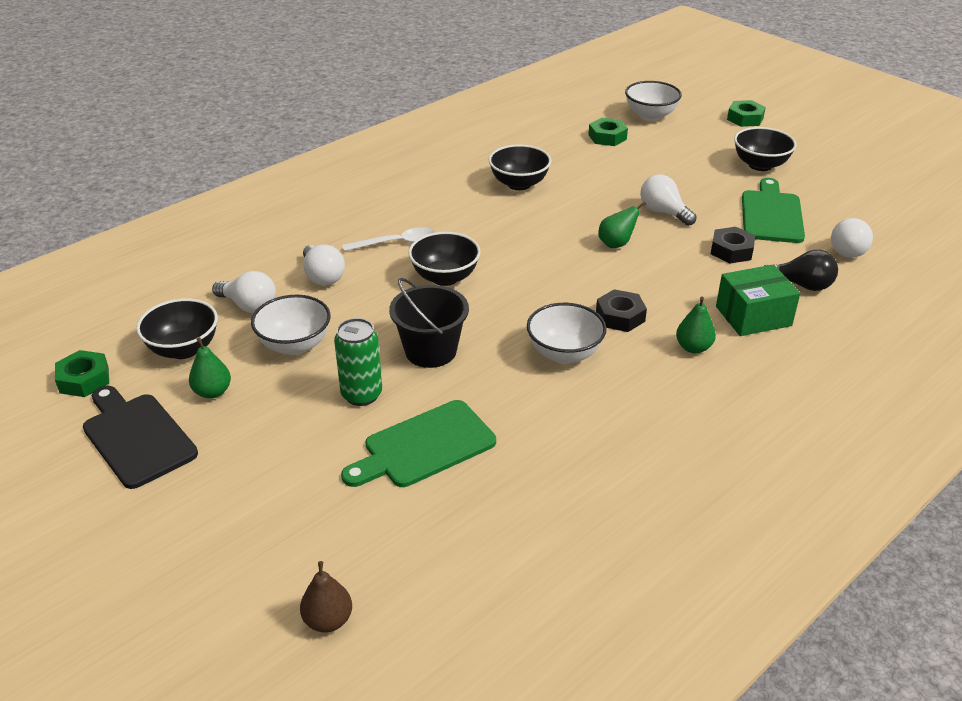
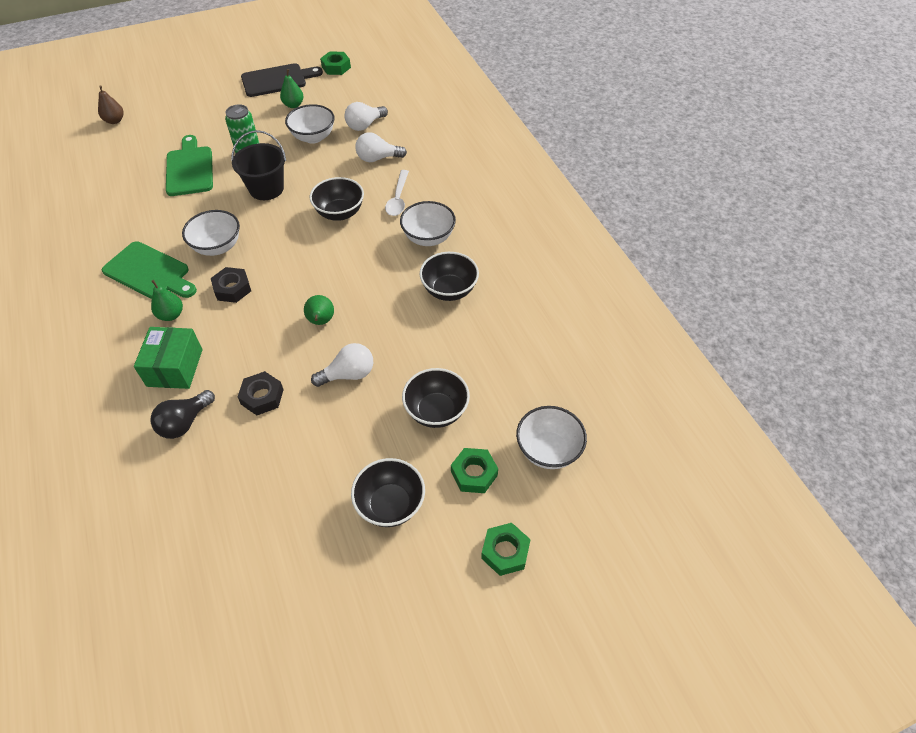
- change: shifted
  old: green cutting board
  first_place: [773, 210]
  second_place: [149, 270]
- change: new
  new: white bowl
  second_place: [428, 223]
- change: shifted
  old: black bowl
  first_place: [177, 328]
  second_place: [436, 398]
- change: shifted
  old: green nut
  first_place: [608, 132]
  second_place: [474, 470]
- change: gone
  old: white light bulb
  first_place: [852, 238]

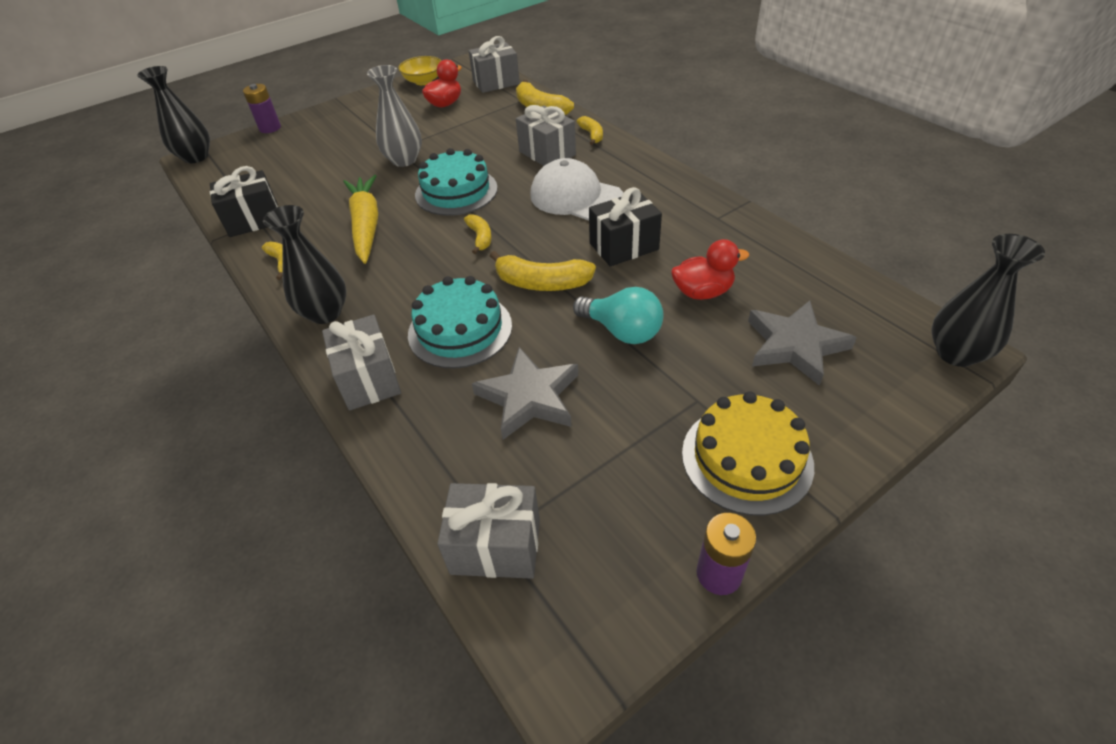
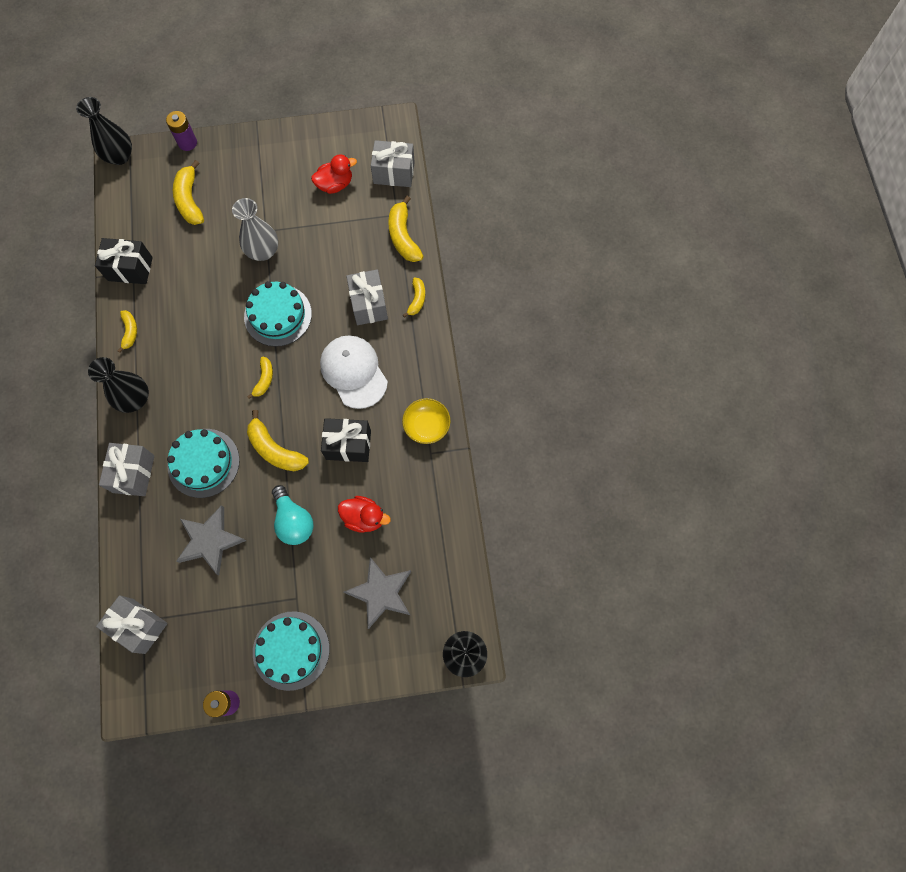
- change: new
  new: yellow banana
  second_place: [188, 192]
- change: repainted
  old: yellow cake
  new: turquoise cake
  first_place: [748, 453]
  second_place: [291, 651]
- change: shifted
  old: yellow bowl
  first_place: [419, 70]
  second_place: [426, 421]
- change: gone
  old: yellow carrot
  first_place: [360, 219]

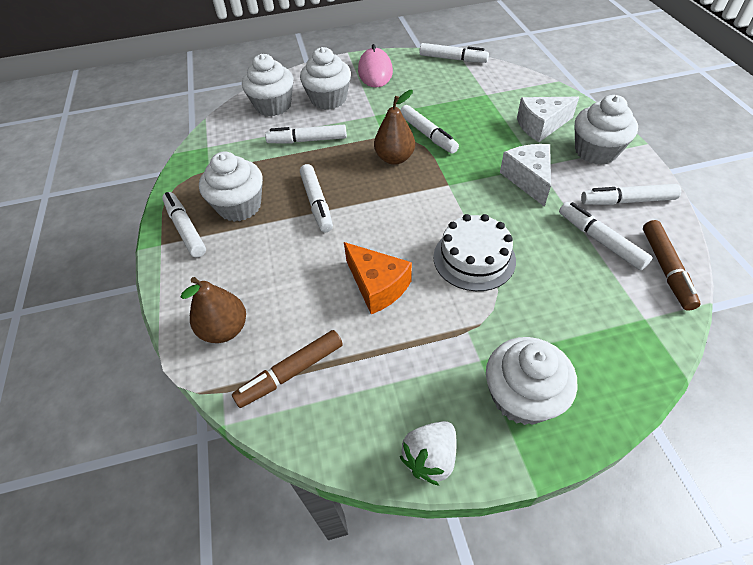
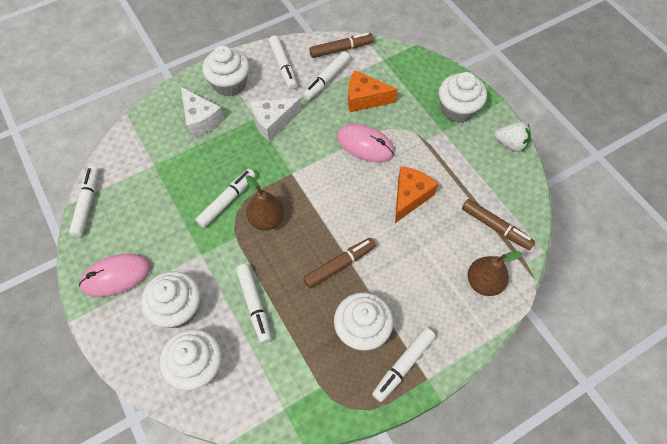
- change: repainted
  old: white marker
  new: brown marker
  first_place: [316, 198]
  second_place: [339, 263]
- change: swapped
  old: white cake
  new: pink mouse
  first_place: [474, 252]
  second_place: [366, 143]
- change: new
  new: orange cheese
  second_place: [373, 91]

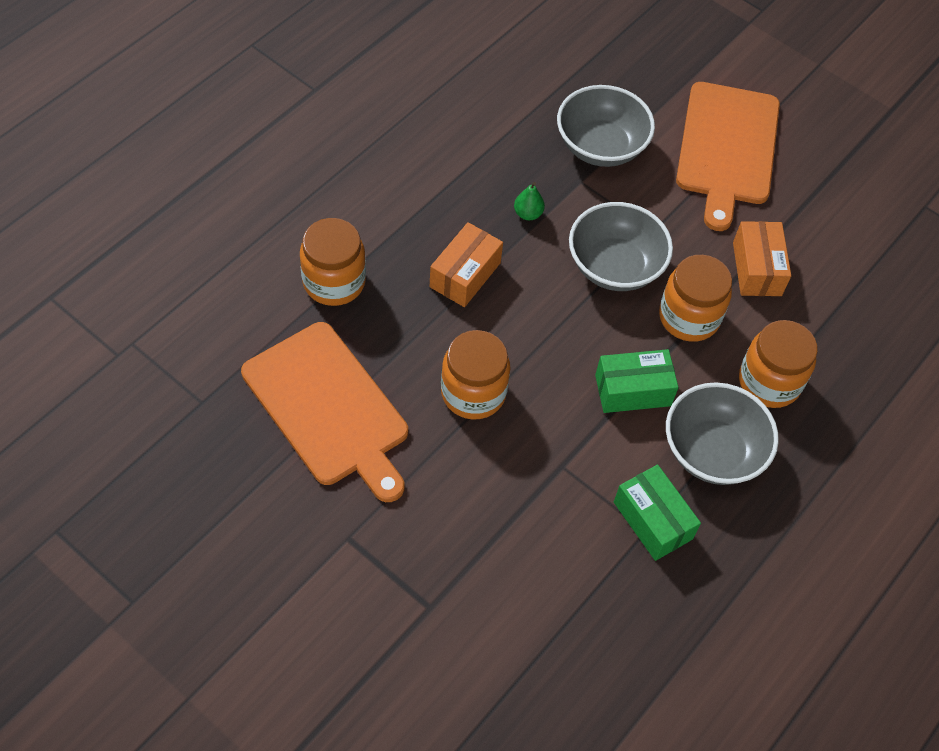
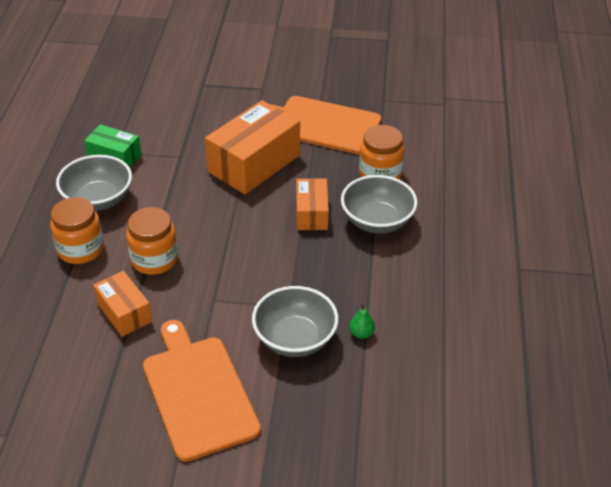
- change: swapped
  old: orange jar
  new: orange box
  first_place: [476, 374]
  second_place: [252, 147]
- change: shifted
  old: grey bowl
  first_place: [621, 246]
  second_place: [379, 204]
- change: shifted
  old: green pear
  first_place: [529, 201]
  second_place: [362, 321]
- change: gone
  old: green box
  first_place: [637, 381]

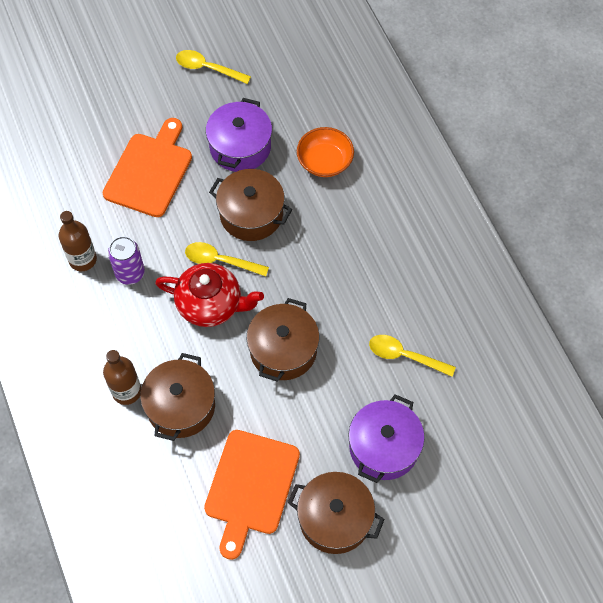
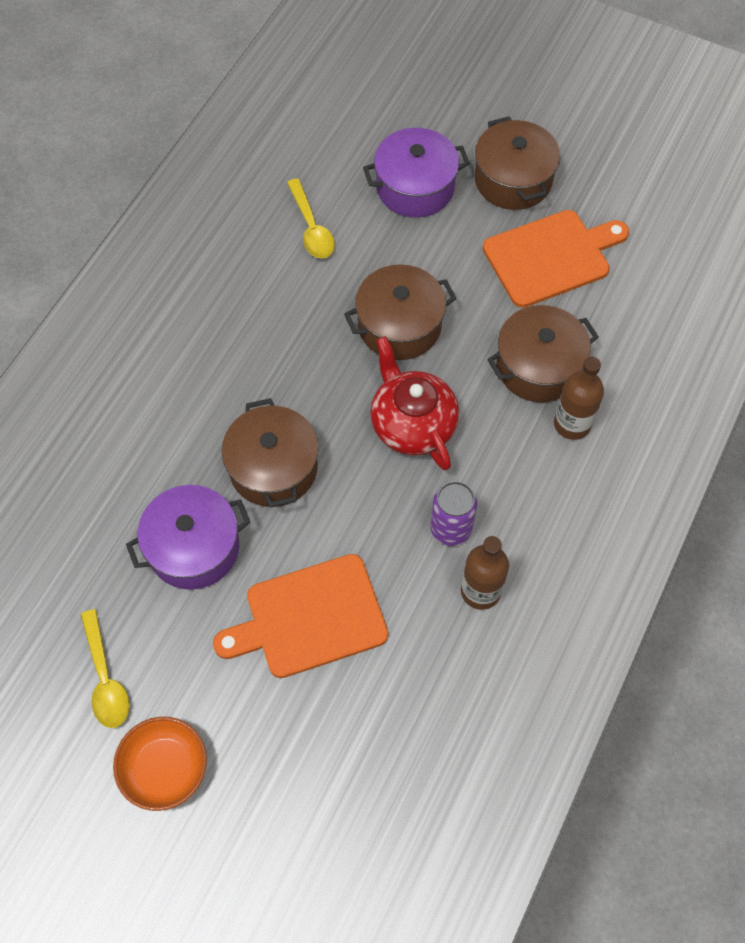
- change: shifted
  old: orange bowl
  first_place: [325, 152]
  second_place: [160, 764]
- change: gone
  old: yellow spoon
  first_place: [227, 259]

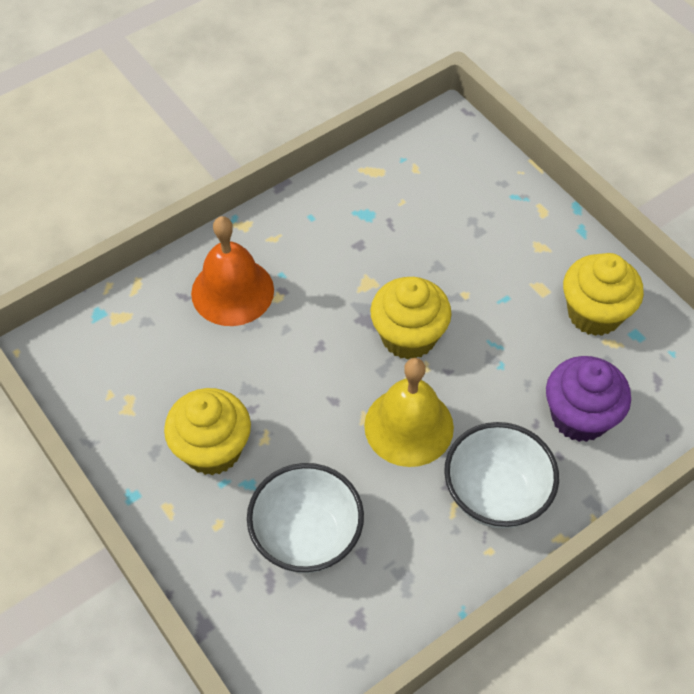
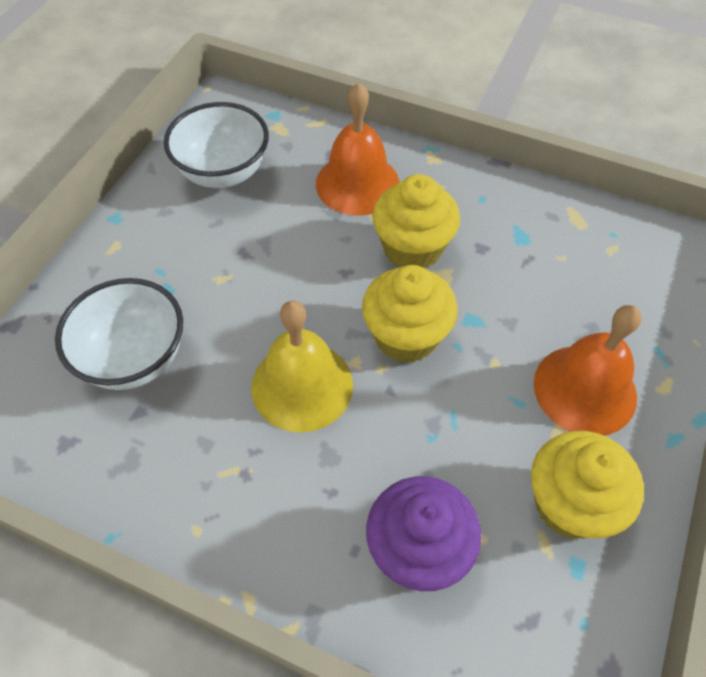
- change: shifted
  old: white bowl
  first_place: [501, 475]
  second_place: [216, 145]
- change: shifted
  old: yellow cupcake
  first_place: [207, 431]
  second_place: [416, 221]
- change: new
  new: orange bell
  second_place: [588, 370]

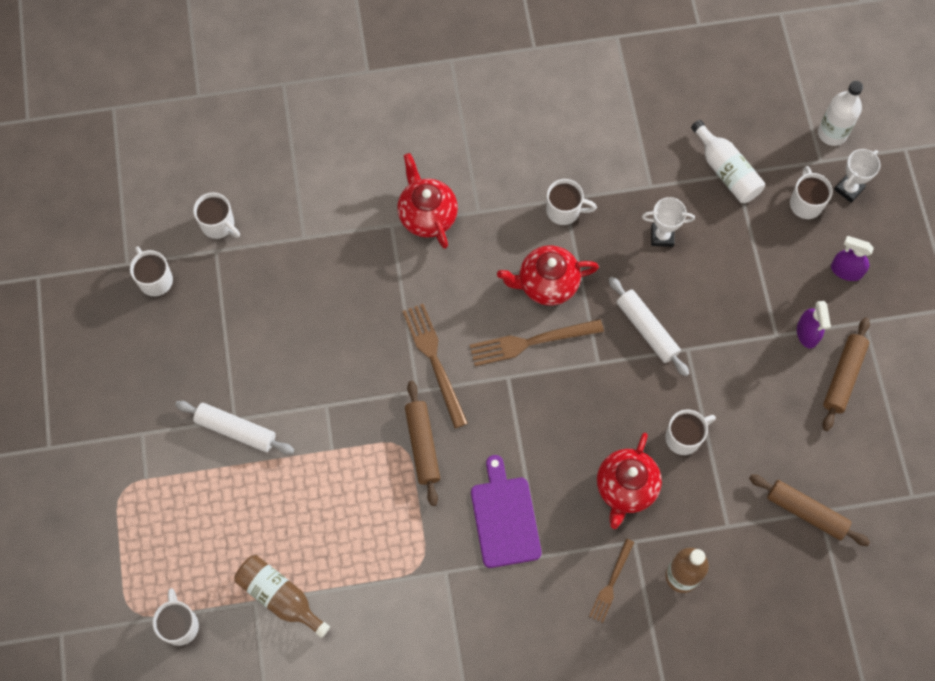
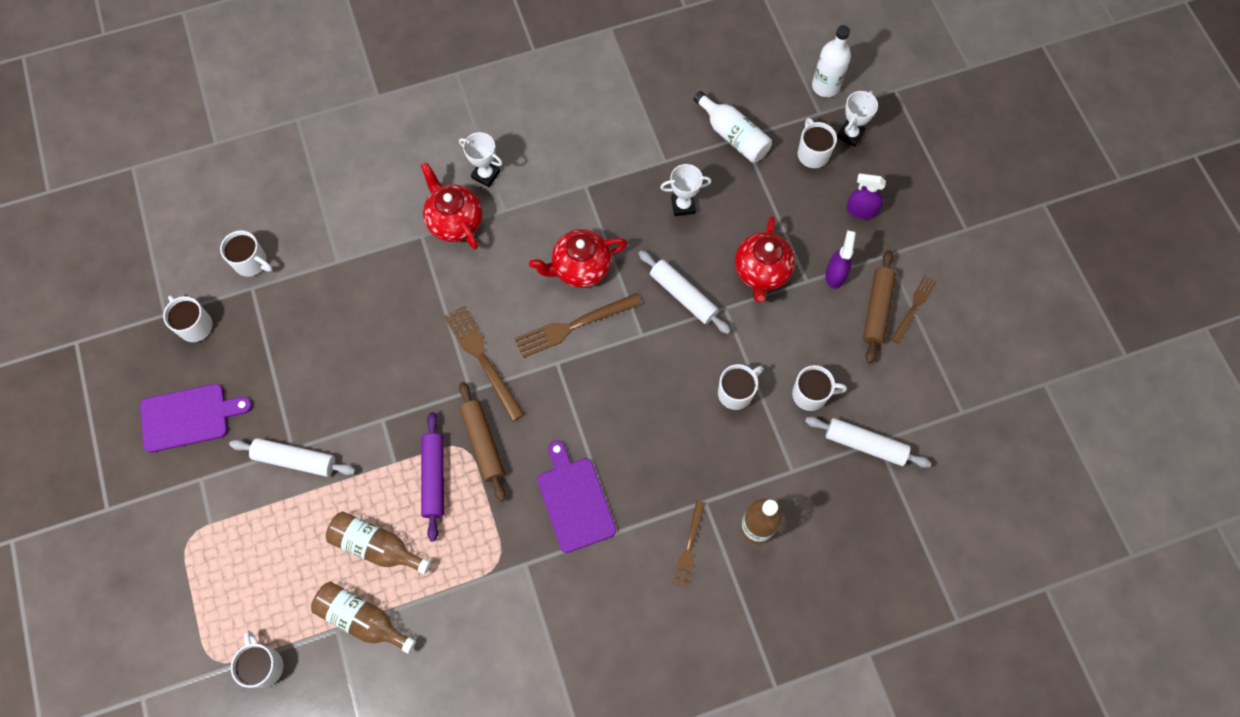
- change: new
  new: purple cutting board
  second_place: [196, 418]
- change: new
  new: brown bottle
  second_place: [378, 542]
- change: new
  new: purple rolling pin
  second_place: [432, 477]
- change: new
  new: white trophy
  second_place: [481, 159]
- change: shifted
  old: red teapot
  first_place: [629, 481]
  second_place: [765, 259]
- change: shifted
  old: white mug
  first_place: [571, 202]
  second_place: [819, 388]
- change: repainted
  old: brown rolling pin
  new: white rolling pin
  first_place: [809, 510]
  second_place: [868, 442]
- change: rotated
  old: purple spray bottle
  first_place: [814, 325]
  second_place: [840, 259]
  degrees: -150
- change: new
  new: brown fork
  second_place: [914, 309]

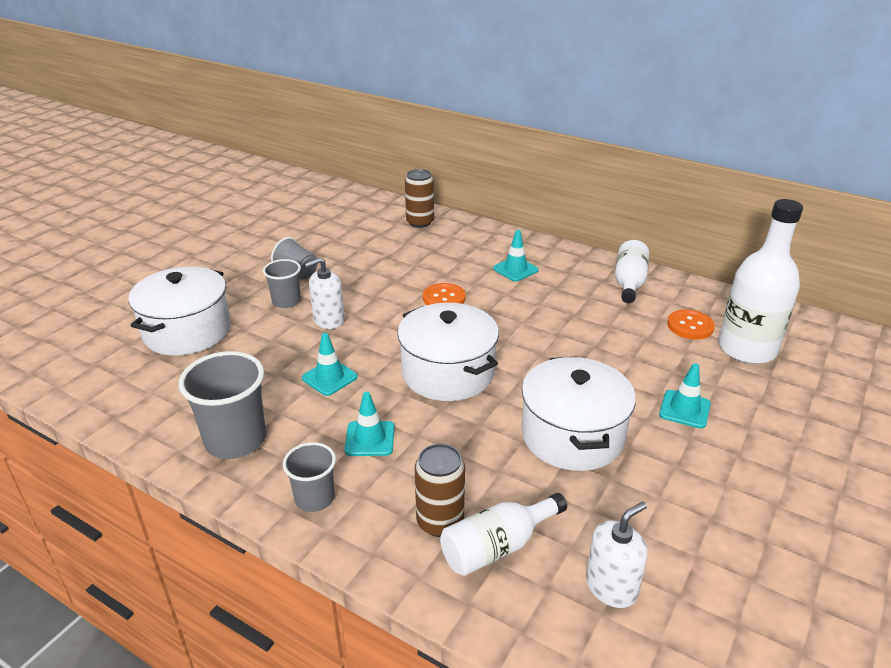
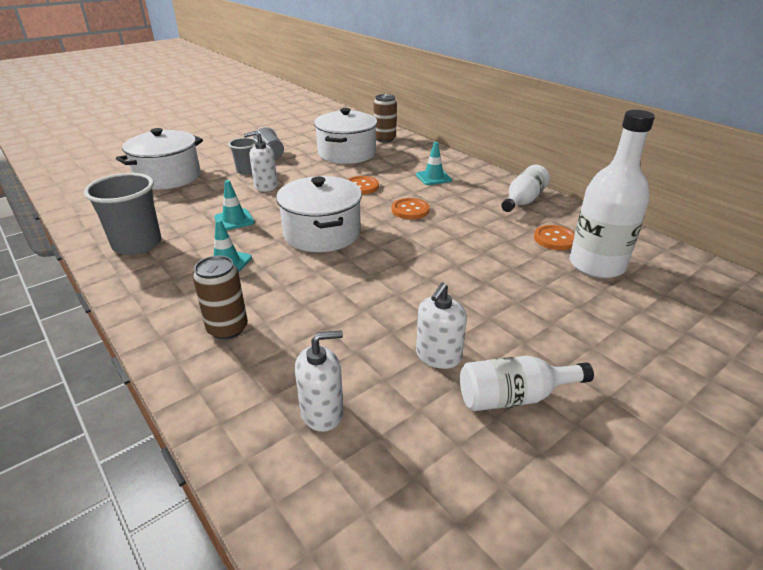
- change: shifted
  old: white pot
  first_place: [578, 414]
  second_place: [345, 136]
- change: new
  new: orange button
  second_place: [410, 208]
- change: new
  new: white soap dispenser
  second_place: [441, 326]
- change: shifted
  old: white bottle
  first_place: [503, 534]
  second_place: [527, 383]
- change: gone
  old: grey cup
  first_place: [309, 477]
- change: gone
  old: turquoise traffic cone
  first_place: [685, 395]

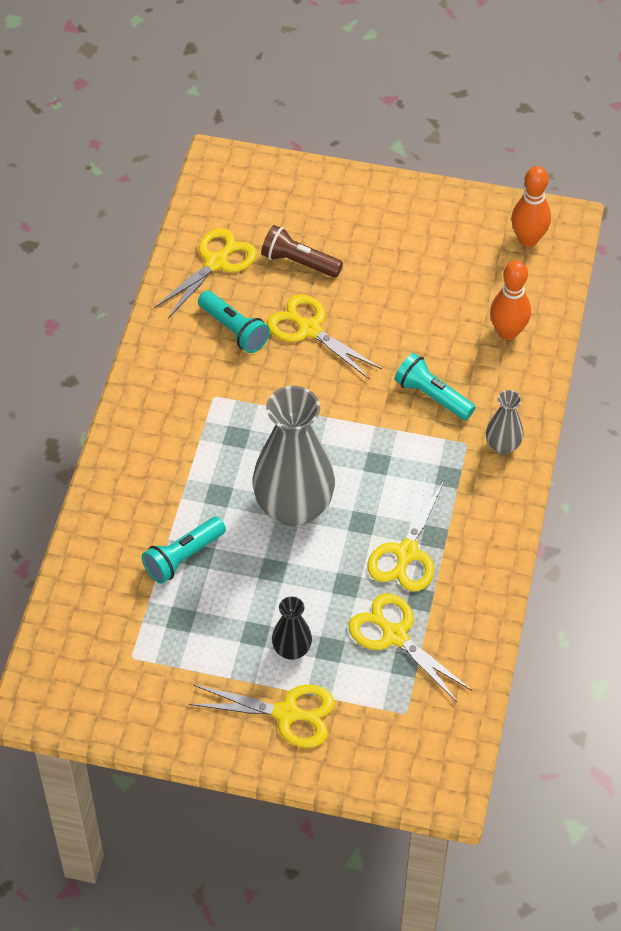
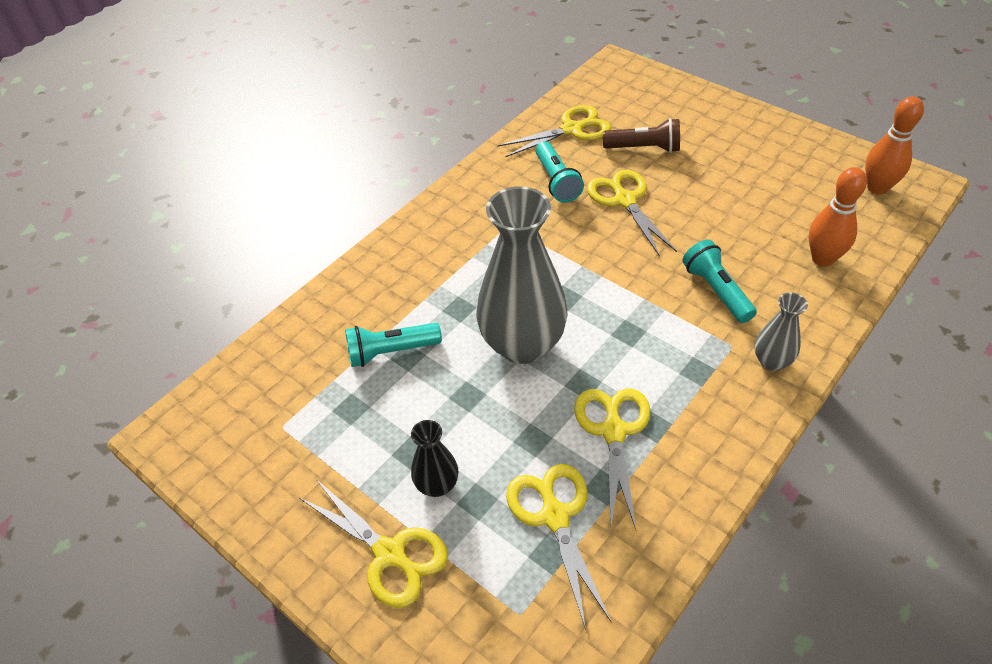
- change: rotated
  old: yellow scissors
  first_place: [405, 535]
  second_place: [612, 458]
  degrees: 135
- change: rotated
  old: brown flashlight
  first_place: [302, 251]
  second_place: [641, 135]
  degrees: 135

